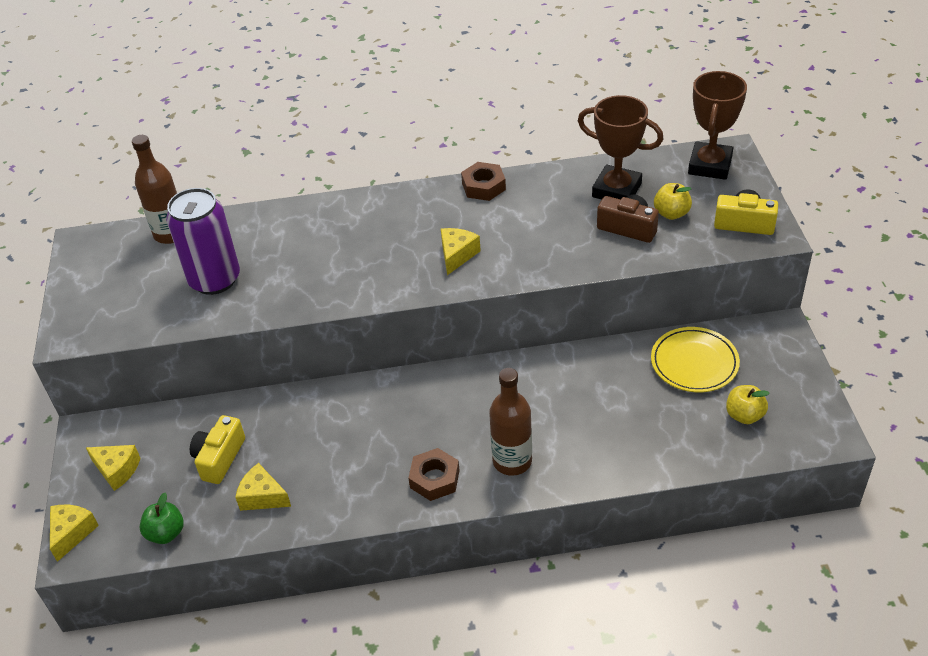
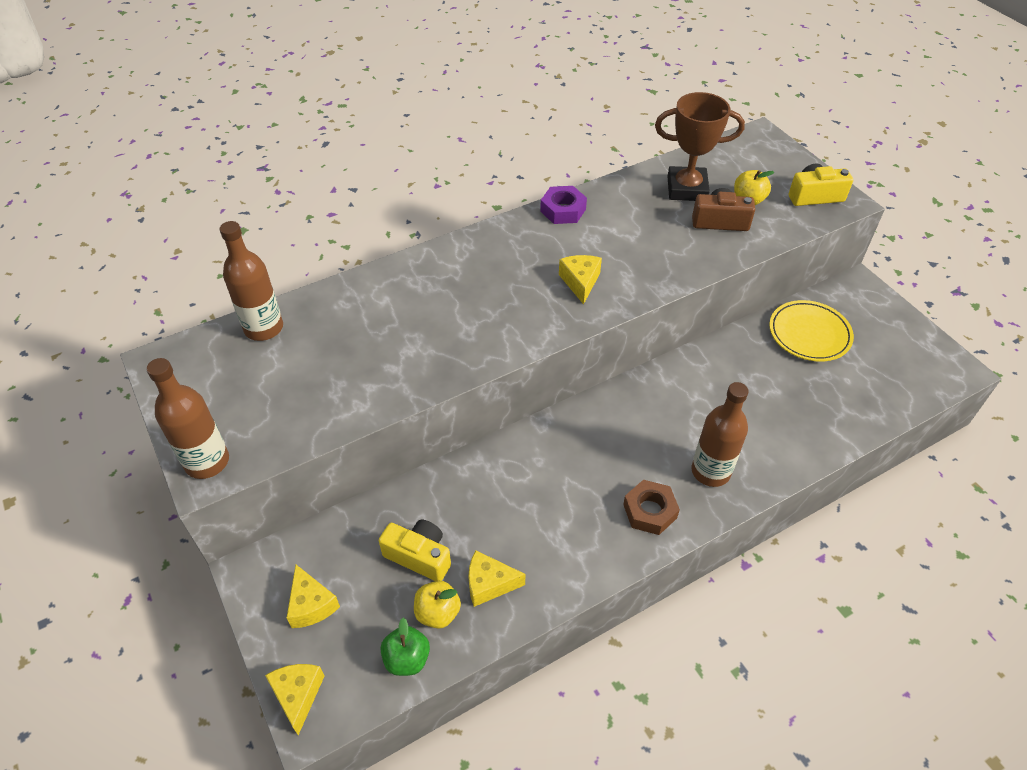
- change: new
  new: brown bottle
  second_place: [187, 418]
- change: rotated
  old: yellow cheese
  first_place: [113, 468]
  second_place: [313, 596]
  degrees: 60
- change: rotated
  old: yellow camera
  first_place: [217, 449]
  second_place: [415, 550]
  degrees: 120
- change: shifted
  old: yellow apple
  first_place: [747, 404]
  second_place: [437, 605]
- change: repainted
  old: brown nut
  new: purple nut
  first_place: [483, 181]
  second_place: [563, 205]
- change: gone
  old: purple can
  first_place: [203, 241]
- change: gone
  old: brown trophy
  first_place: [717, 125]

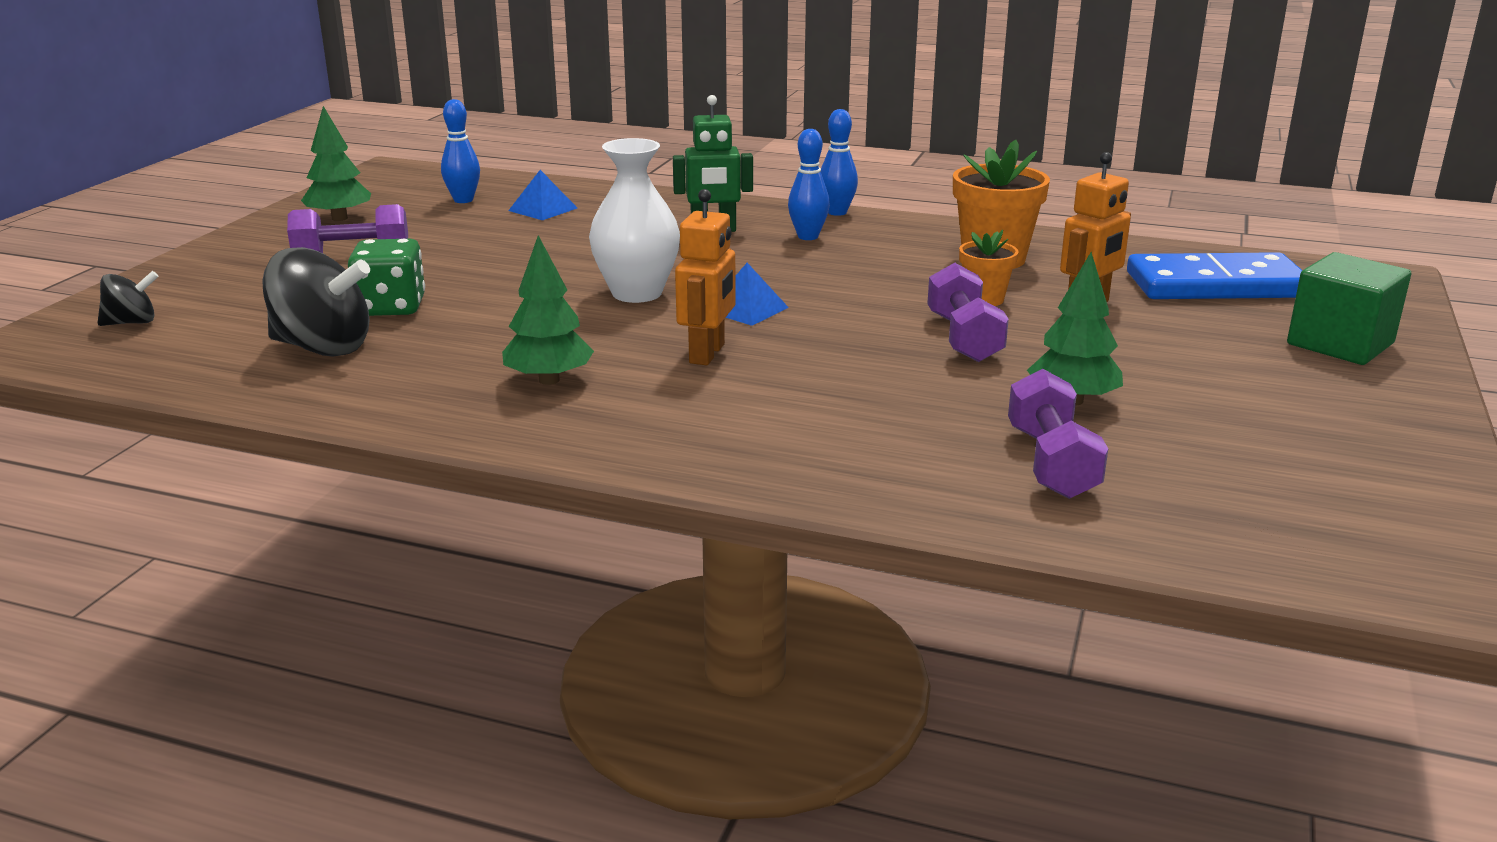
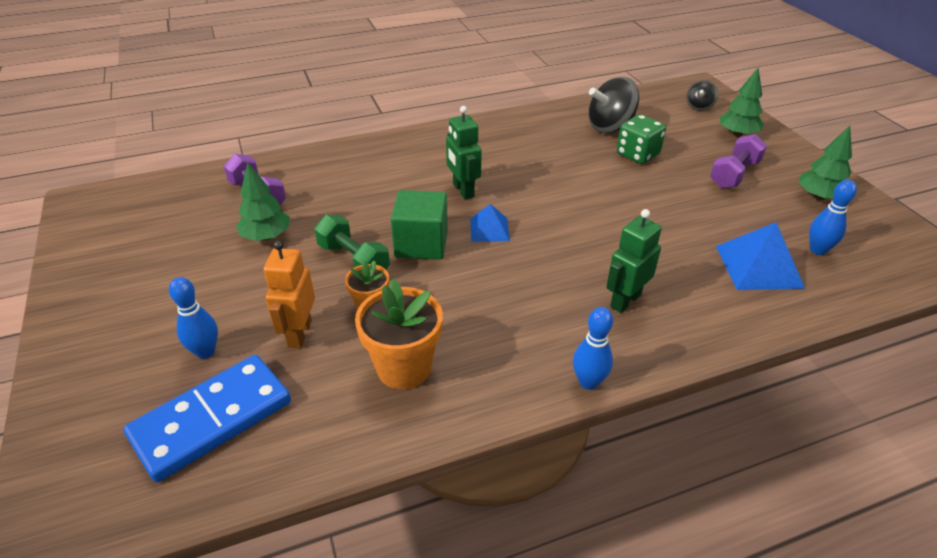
- change: shifted
  old: blue bowling pin
  first_place: [809, 184]
  second_place: [193, 318]
- change: repainted
  old: purple dumbbell
  new: green dumbbell
  first_place: [968, 312]
  second_place: [352, 242]
- change: shifted
  old: green cube
  first_place: [1349, 308]
  second_place: [419, 225]
- change: repainted
  old: orange robot
  new: green robot
  first_place: [705, 277]
  second_place: [464, 152]
- change: scaled
  old: blue pyramid
  first_place: [542, 195]
  second_place: [760, 256]
  factor: 1.66
- change: shifted
  old: green tree
  first_place: [548, 310]
  second_place: [741, 102]
- change: gone
  old: white vase
  first_place: [634, 220]

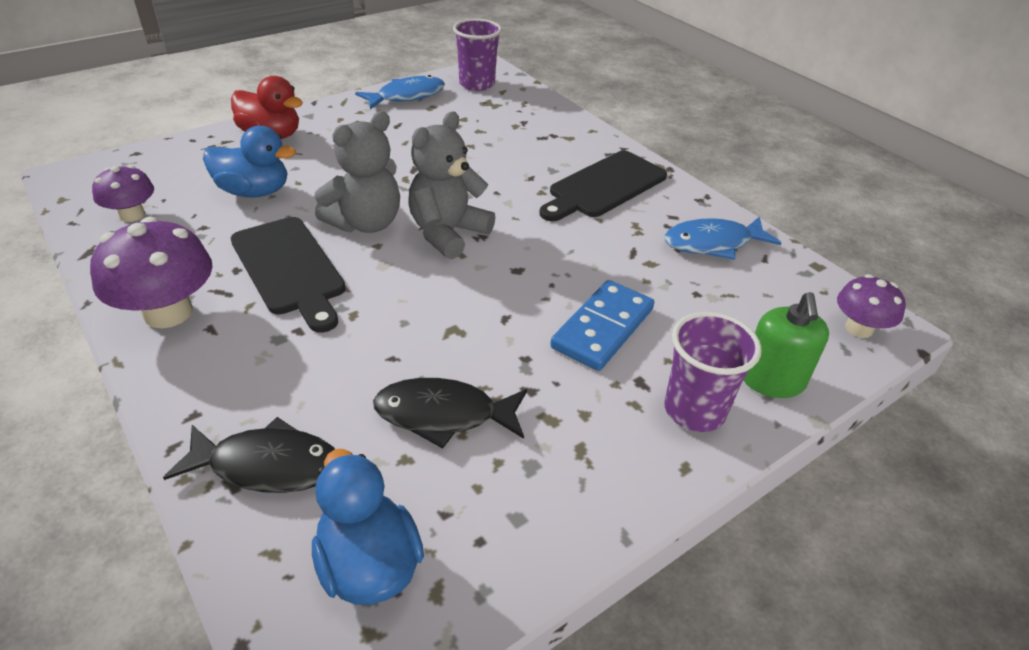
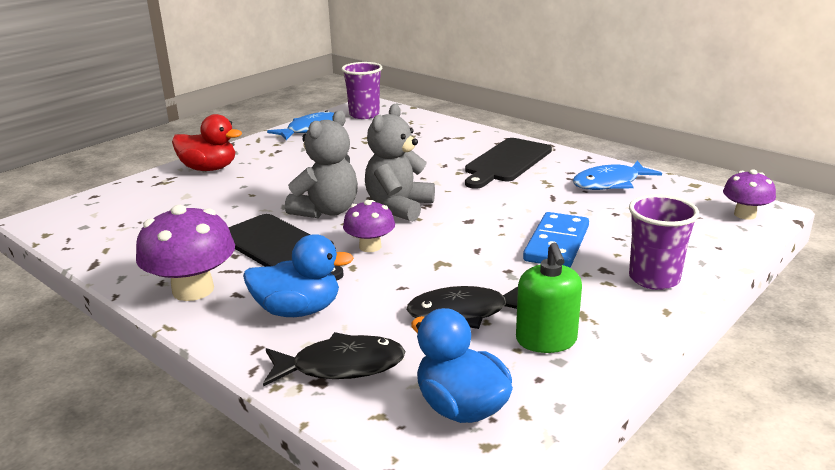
- change: shifted
  old: blue duck
  first_place: [249, 162]
  second_place: [298, 275]
- change: shifted
  old: purple mushroom
  first_place: [123, 193]
  second_place: [369, 226]
- change: shifted
  old: green soap dispenser
  first_place: [786, 345]
  second_place: [549, 298]

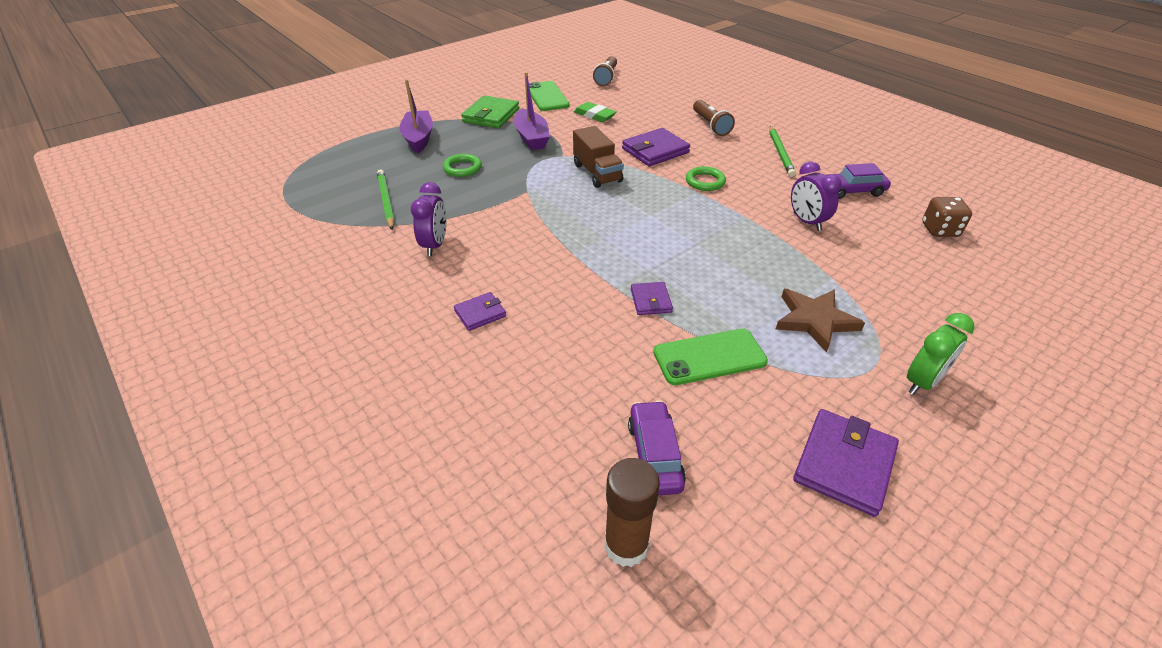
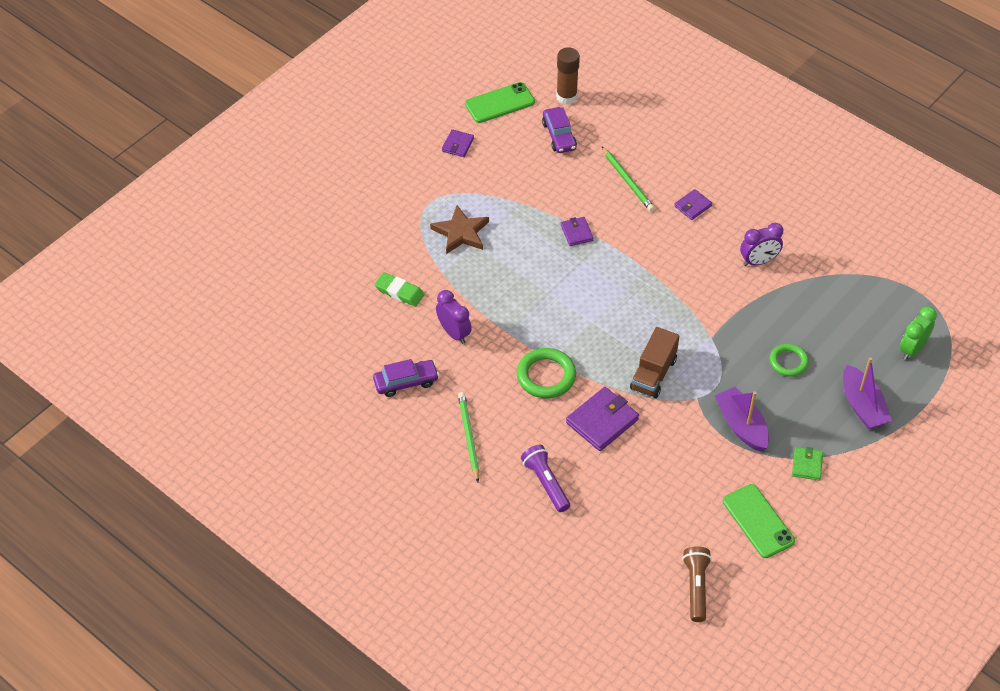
- change: shifted
  old: green eraser
  first_place: [595, 112]
  second_place: [399, 289]
- change: scaled
  old: purple wallet
  first_place: [846, 463]
  second_place: [458, 143]
  factor: 0.57
- change: shifted
  old: green phone
  first_place: [710, 357]
  second_place: [500, 102]
- change: scaled
  old: green ring
  first_place: [706, 178]
  second_place: [546, 373]
  factor: 1.51
- change: repainted
  old: brown flashlight
  new: purple flashlight
  first_place: [714, 118]
  second_place: [545, 478]
- change: shifted
  old: green pencil
  first_place: [386, 200]
  second_place: [628, 179]
- change: rotated
  old: brown truck
  first_place: [598, 157]
  second_place: [654, 362]
  degrees: -120
- change: rotated
  old: purple clock
  first_place: [429, 219]
  second_place: [761, 244]
  degrees: -105
- change: scaled
  old: green wallet
  first_place: [490, 111]
  second_place: [807, 463]
  factor: 0.57
- change: shifted
  old: green clock
  first_place: [940, 354]
  second_place: [918, 333]
- change: gone
  old: brown dice
  first_place: [947, 217]

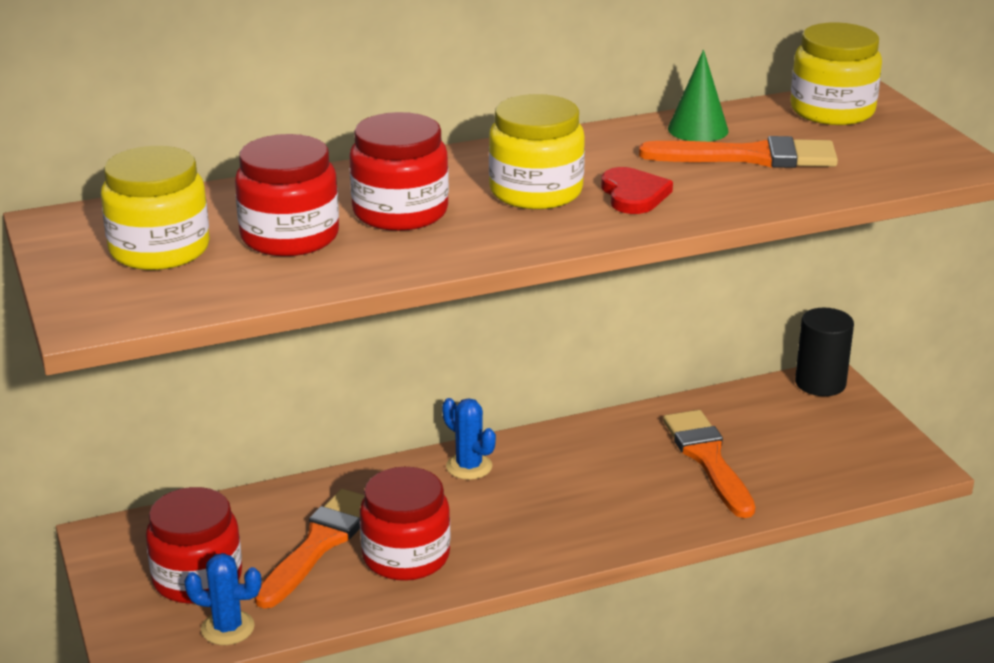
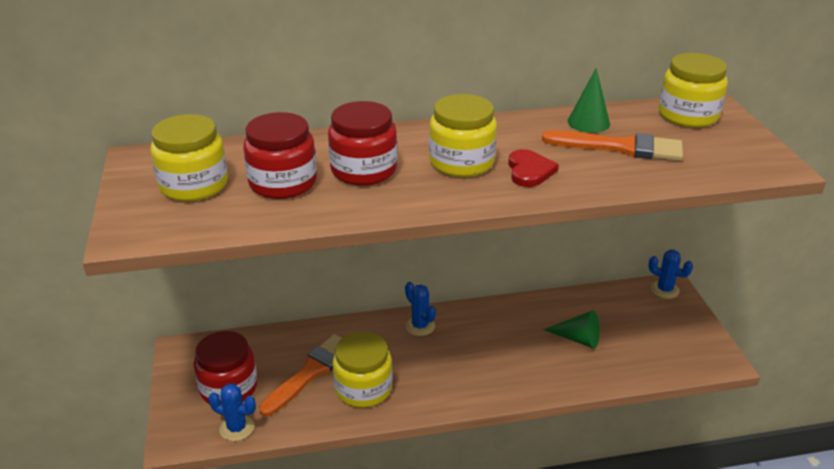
- change: repainted
  old: red jar
  new: yellow jar
  first_place: [405, 524]
  second_place: [363, 369]
- change: swapped
  old: orange brush
  new: green cone
  first_place: [709, 464]
  second_place: [571, 329]
- change: swapped
  old: black cylinder
  new: blue cactus
  first_place: [824, 352]
  second_place: [670, 274]

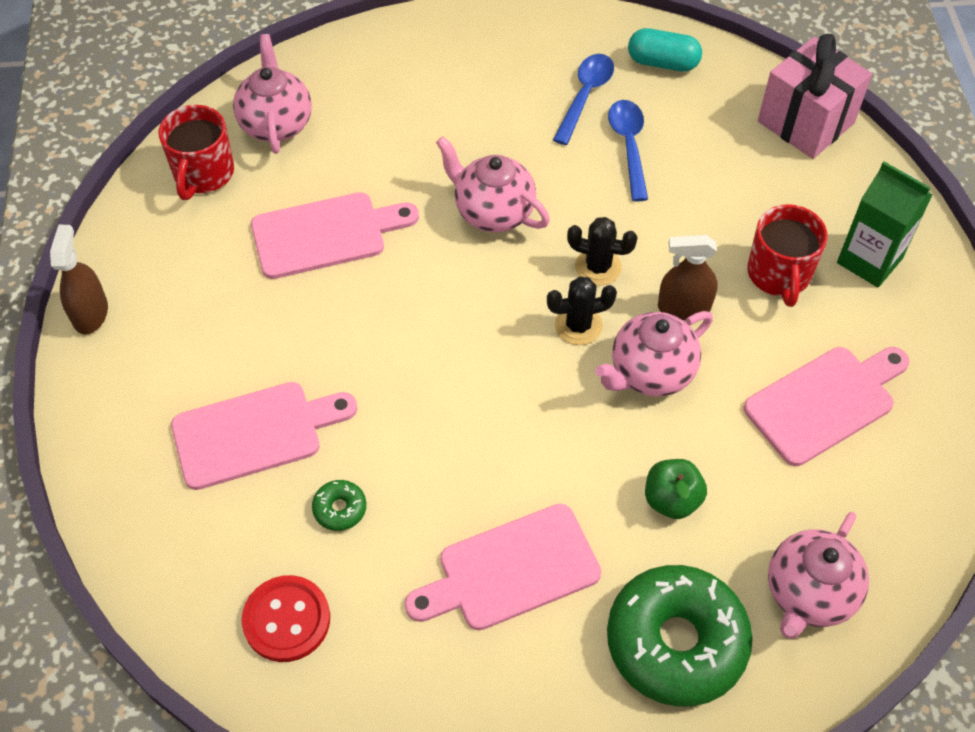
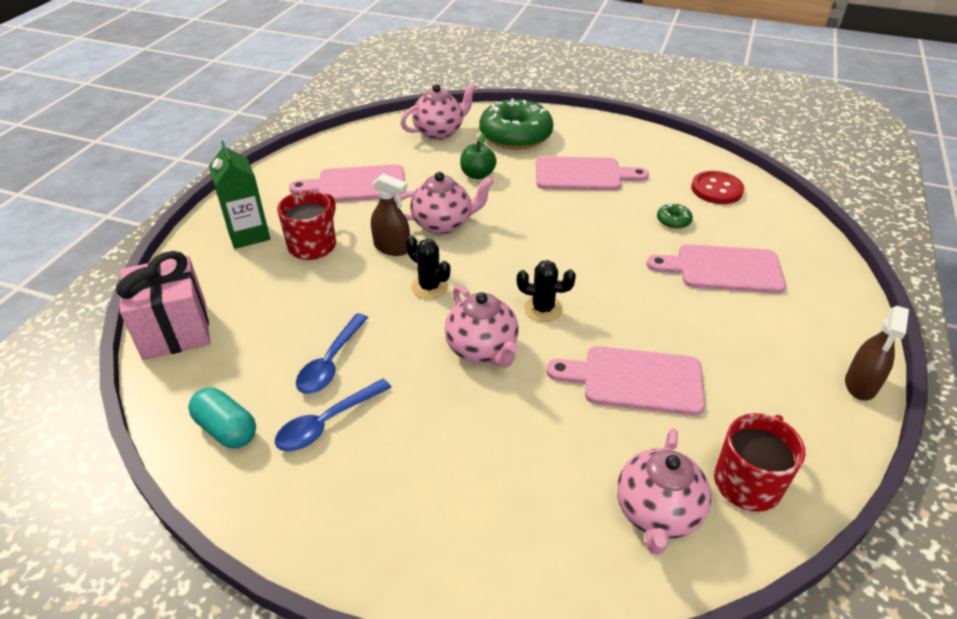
- change: shifted
  old: black cactus
  first_place: [582, 310]
  second_place: [546, 291]

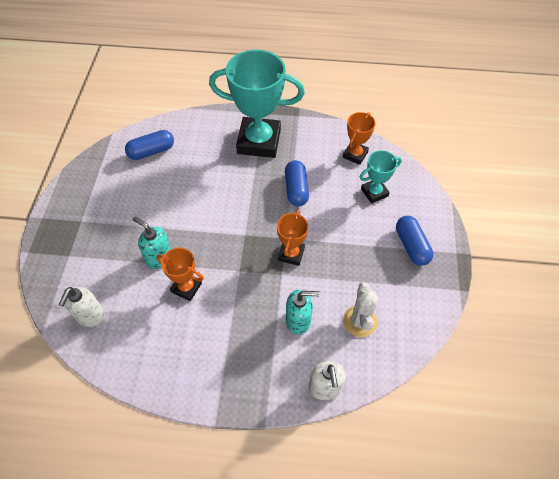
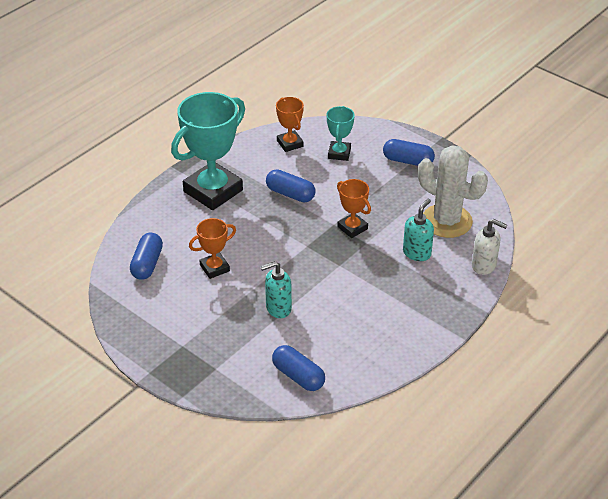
- change: shifted
  old: orange trophy
  first_place: [180, 274]
  second_place: [212, 248]
- change: swapped
  old: white soap dispenser
  new: blue capsule
  first_place: [82, 307]
  second_place: [298, 368]
- change: scaled
  old: white cactus
  first_place: [361, 309]
  second_place: [453, 191]
  factor: 1.61

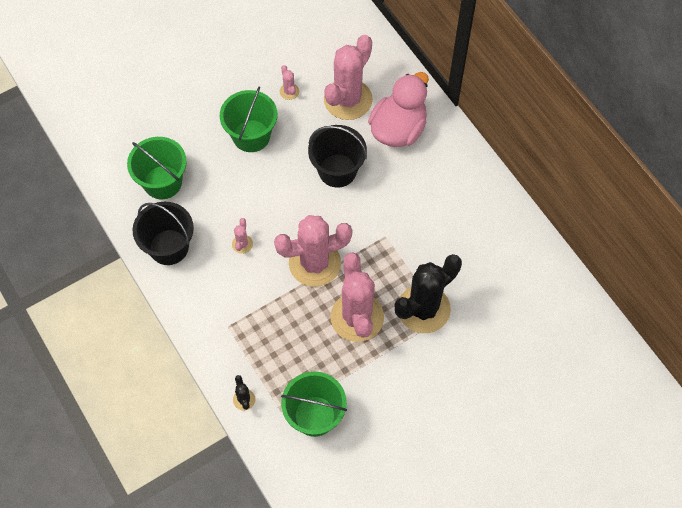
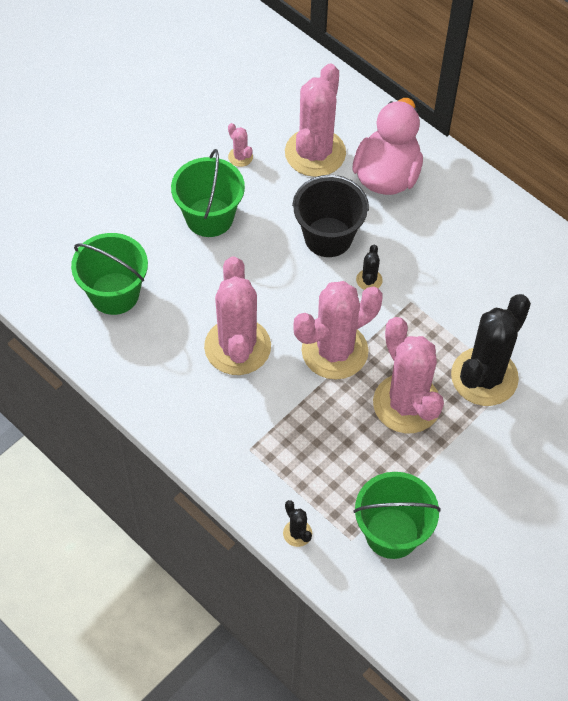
- change: scaled
  old: pink cactus
  first_place: [242, 236]
  second_place: [237, 315]
  factor: 2.46
- change: new
  new: black cactus
  second_place: [369, 267]
- change: gone
  old: black bucket
  first_place: [163, 233]

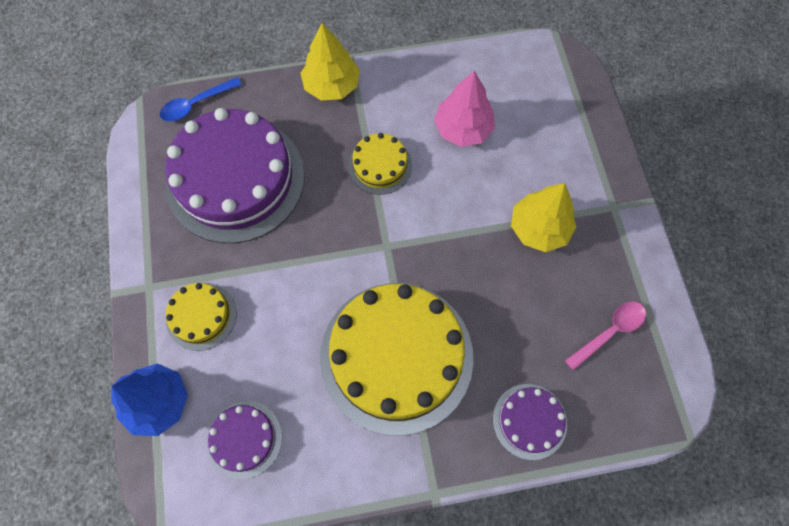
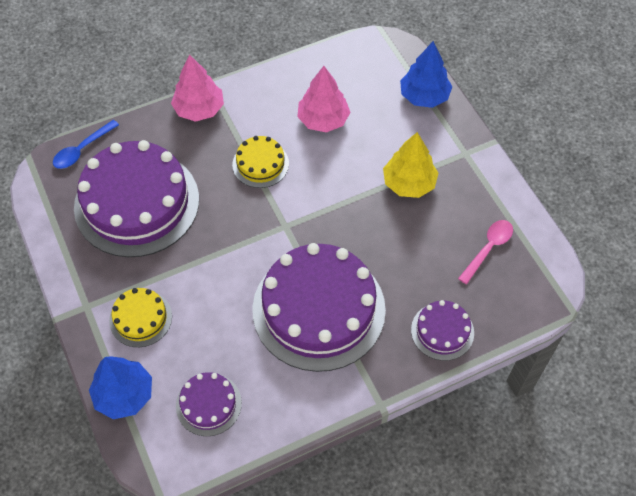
- change: repainted
  old: yellow tree
  new: pink tree
  first_place: [330, 61]
  second_place: [197, 88]
- change: repainted
  old: yellow cake
  new: purple cake
  first_place: [396, 359]
  second_place: [319, 307]
- change: new
  new: blue tree
  second_place: [426, 74]

